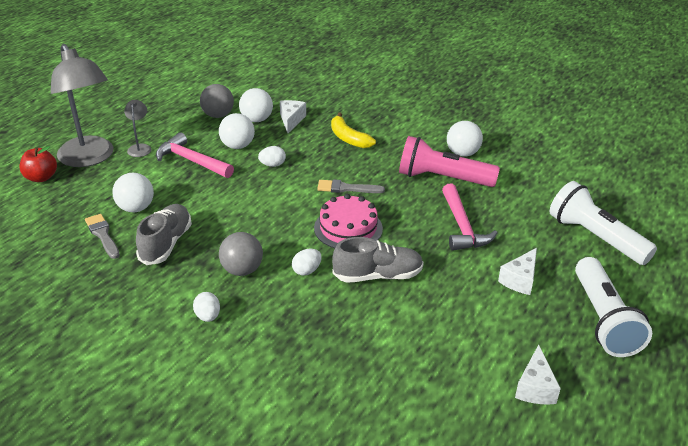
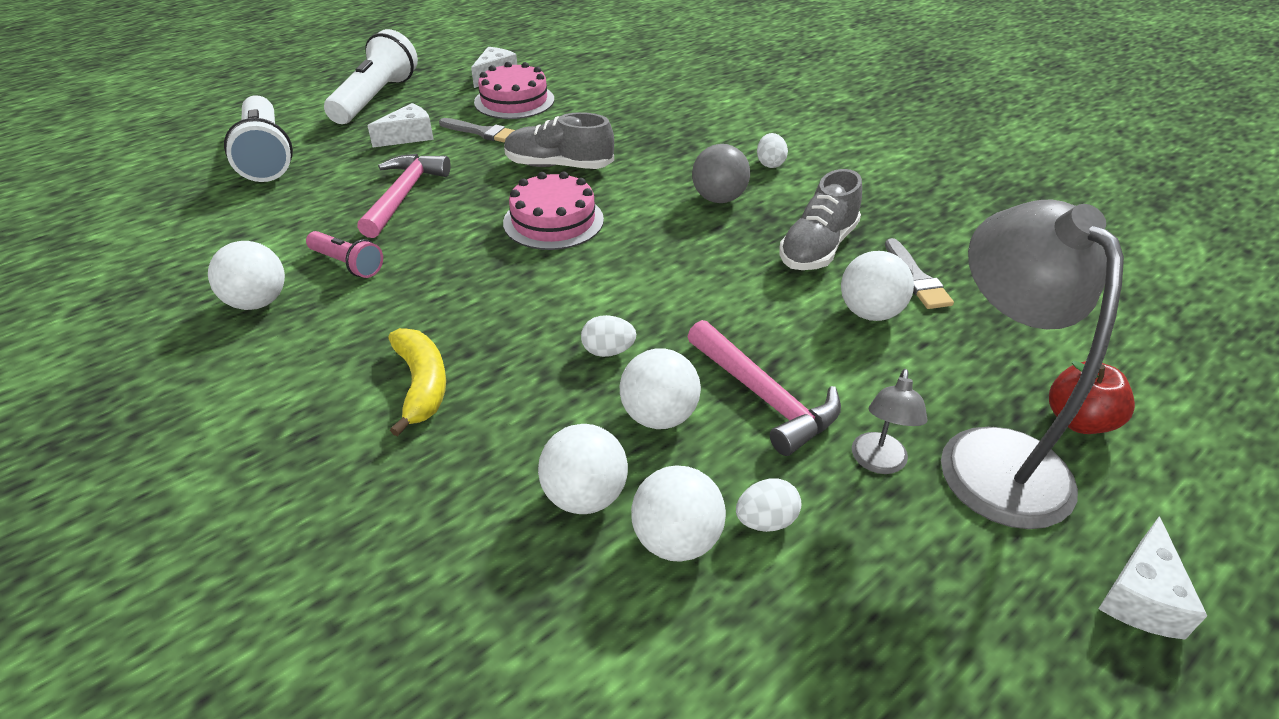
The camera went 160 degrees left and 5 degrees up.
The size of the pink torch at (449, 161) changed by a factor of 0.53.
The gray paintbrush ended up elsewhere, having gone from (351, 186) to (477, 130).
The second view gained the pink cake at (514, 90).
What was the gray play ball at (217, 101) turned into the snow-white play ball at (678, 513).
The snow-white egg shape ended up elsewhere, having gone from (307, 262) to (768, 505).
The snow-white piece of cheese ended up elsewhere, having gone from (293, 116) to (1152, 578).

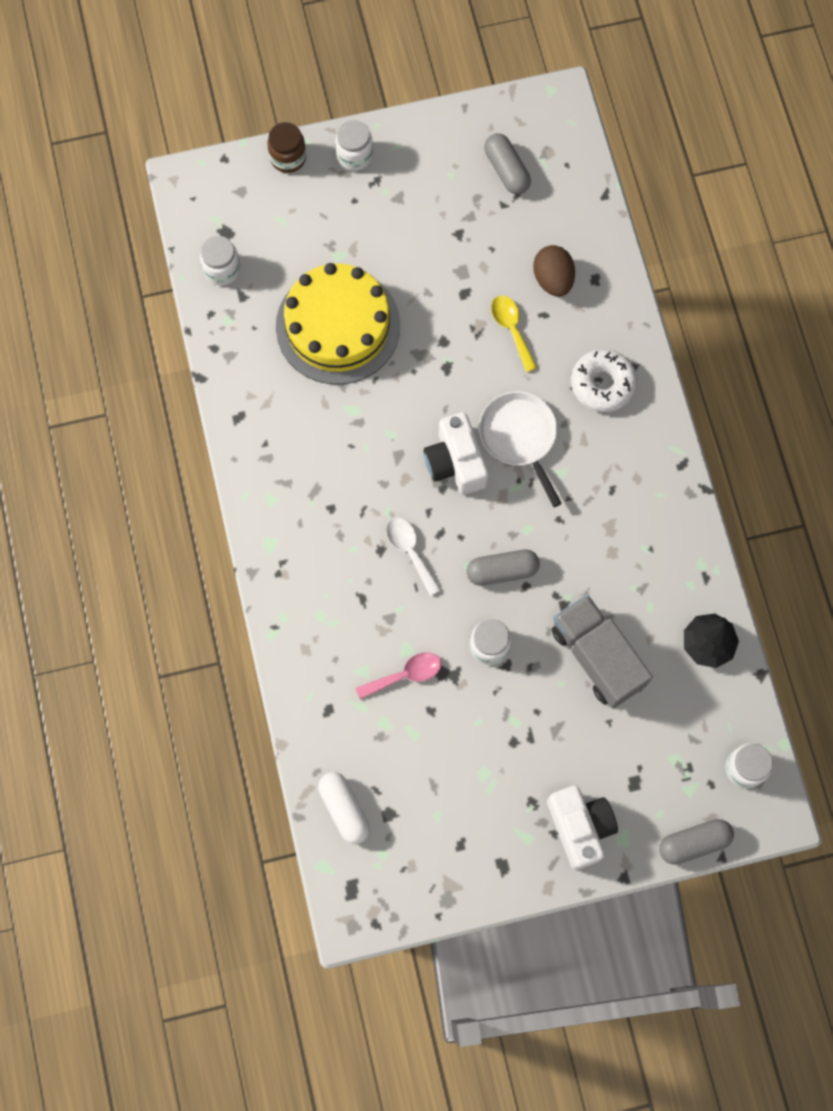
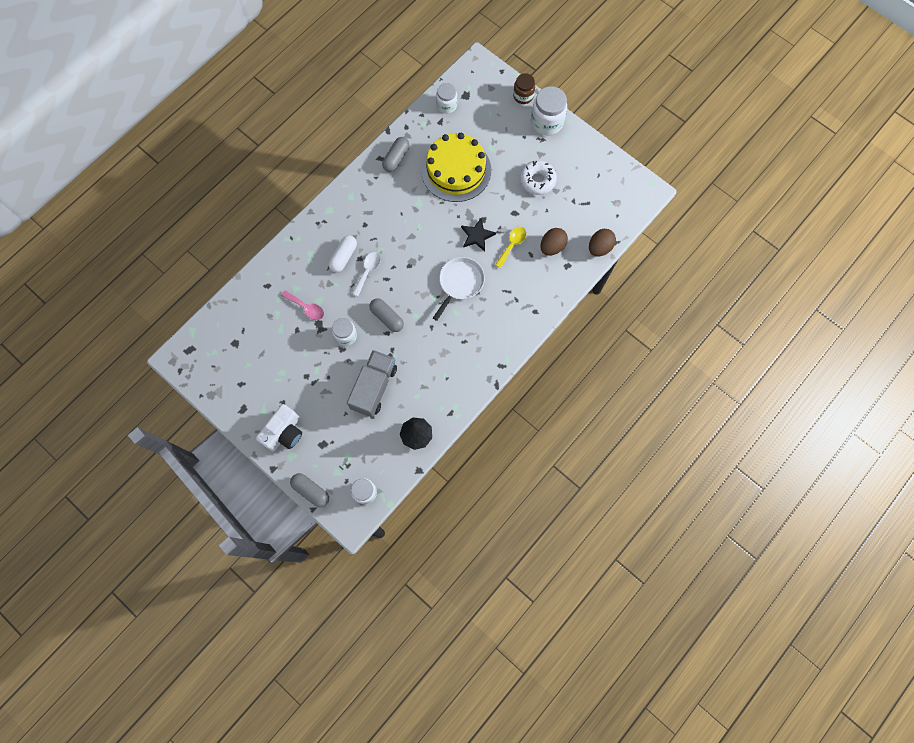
The camera went 55 degrees right and 0 degrees up.
The snow-white pill shape ended up elsewhere, having gone from (344, 808) to (342, 254).
The gray pill shape ended up elsewhere, having gone from (507, 164) to (395, 154).
The second view gained the jet-black star shape at (478, 235).
The snow-white glazed donut ended up elsewhere, having gone from (604, 380) to (538, 177).
The size of the snow-white preserve jar at (354, 145) changed by a factor of 1.59.
The second view gained the brown egg shape at (602, 243).
The second view lost the snow-white compact camera at (456, 453).

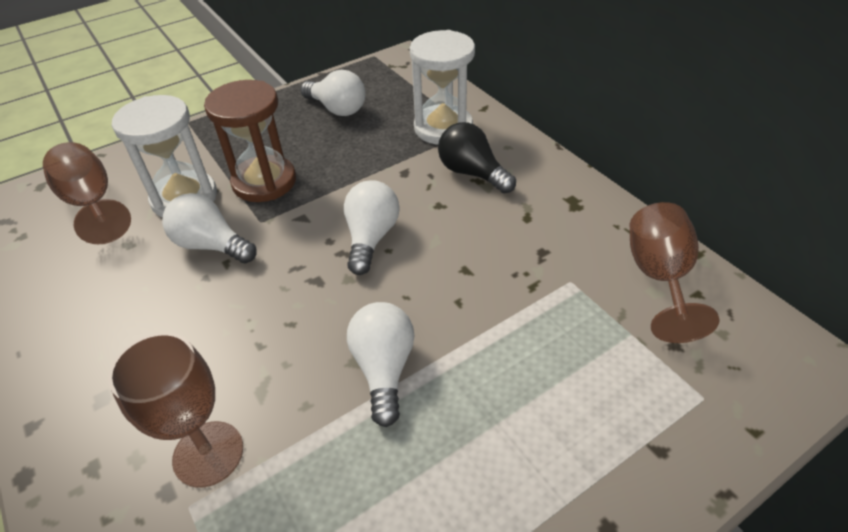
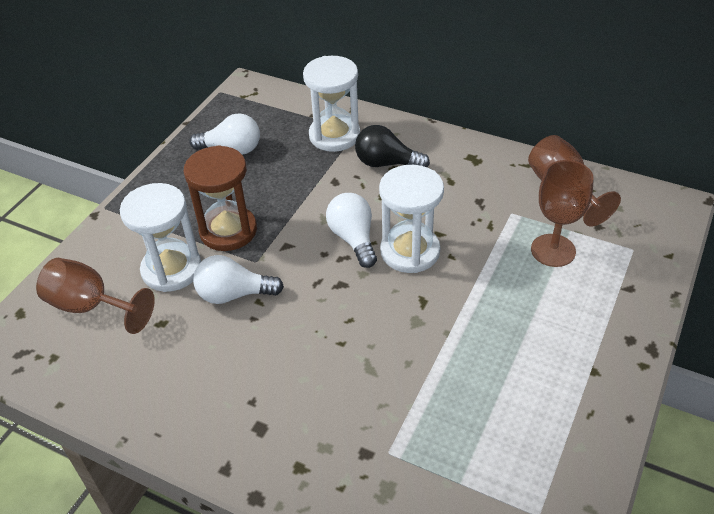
The camera went 30 degrees left and 0 degrees up.
The second view gained the snow-white sandglass at (411, 219).
The brown chalice ended up elsewhere, having gone from (175, 410) to (562, 213).
The second view lost the snow-white lightbulb at (381, 364).

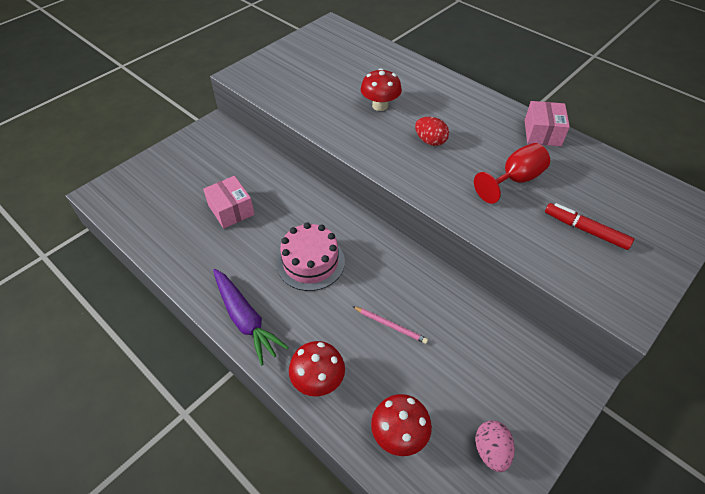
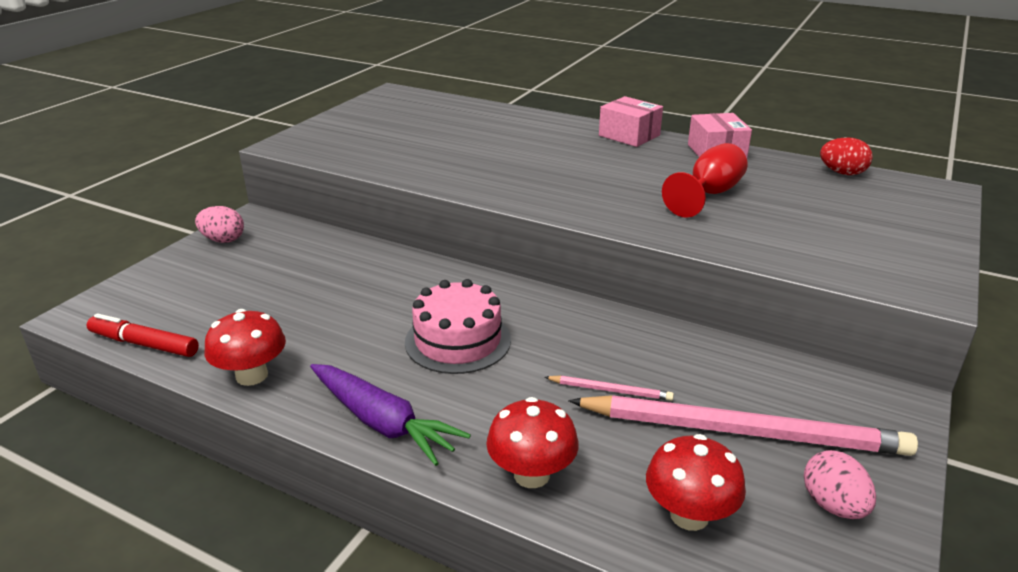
The camera went 15 degrees left and 20 degrees down.
The red marker pen ended up elsewhere, having gone from (589, 226) to (143, 335).
The second view gained the pink egg shape at (219, 224).
The red fungus ended up elsewhere, having gone from (381, 89) to (245, 347).
The second view gained the pink lead pencil at (743, 425).
The pink package ended up elsewhere, having gone from (229, 202) to (631, 121).
The red egg shape ended up elsewhere, having gone from (432, 131) to (846, 156).

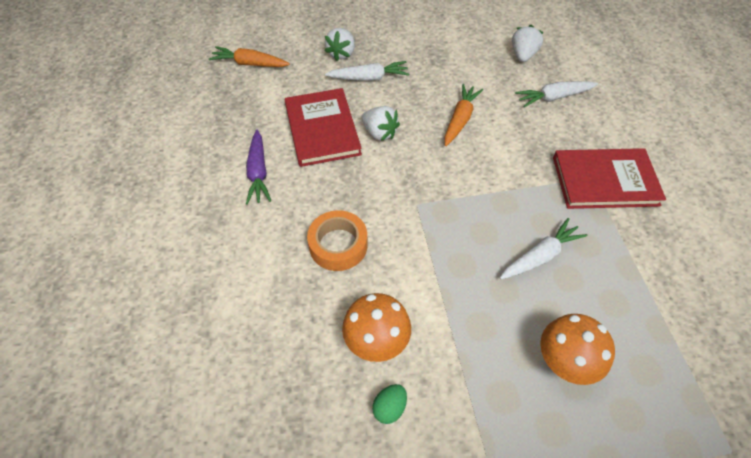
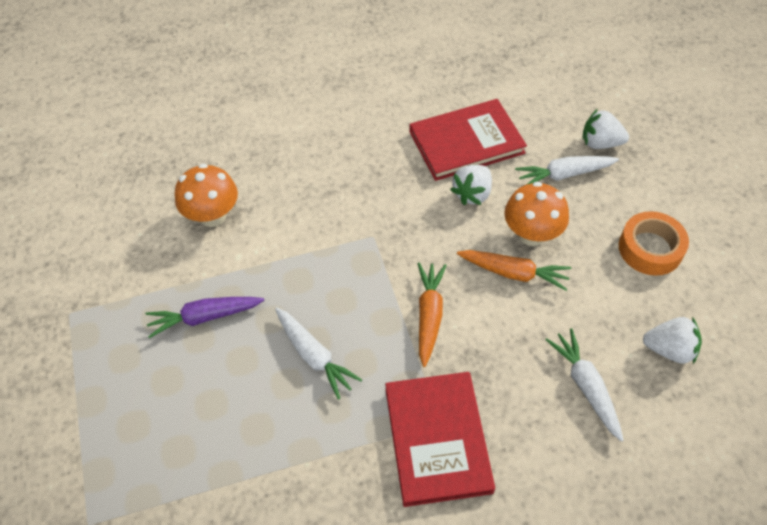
The camera went 85 degrees right and 0 degrees up.
The purple carrot ended up elsewhere, having gone from (258, 167) to (204, 317).
The orange-coloured carrot ended up elsewhere, having gone from (249, 56) to (432, 315).
The orange-coloured fungus ended up elsewhere, having gone from (577, 349) to (536, 214).
The snow-white carrot at (367, 71) ended up facing another way, 90 degrees clockwise from before.
The orange-coloured tape ended up elsewhere, having gone from (337, 240) to (654, 243).
The second view lost the green egg shape at (389, 404).

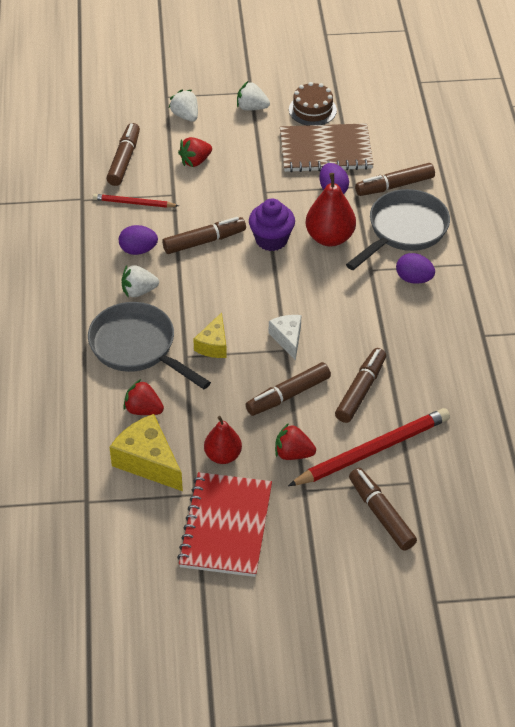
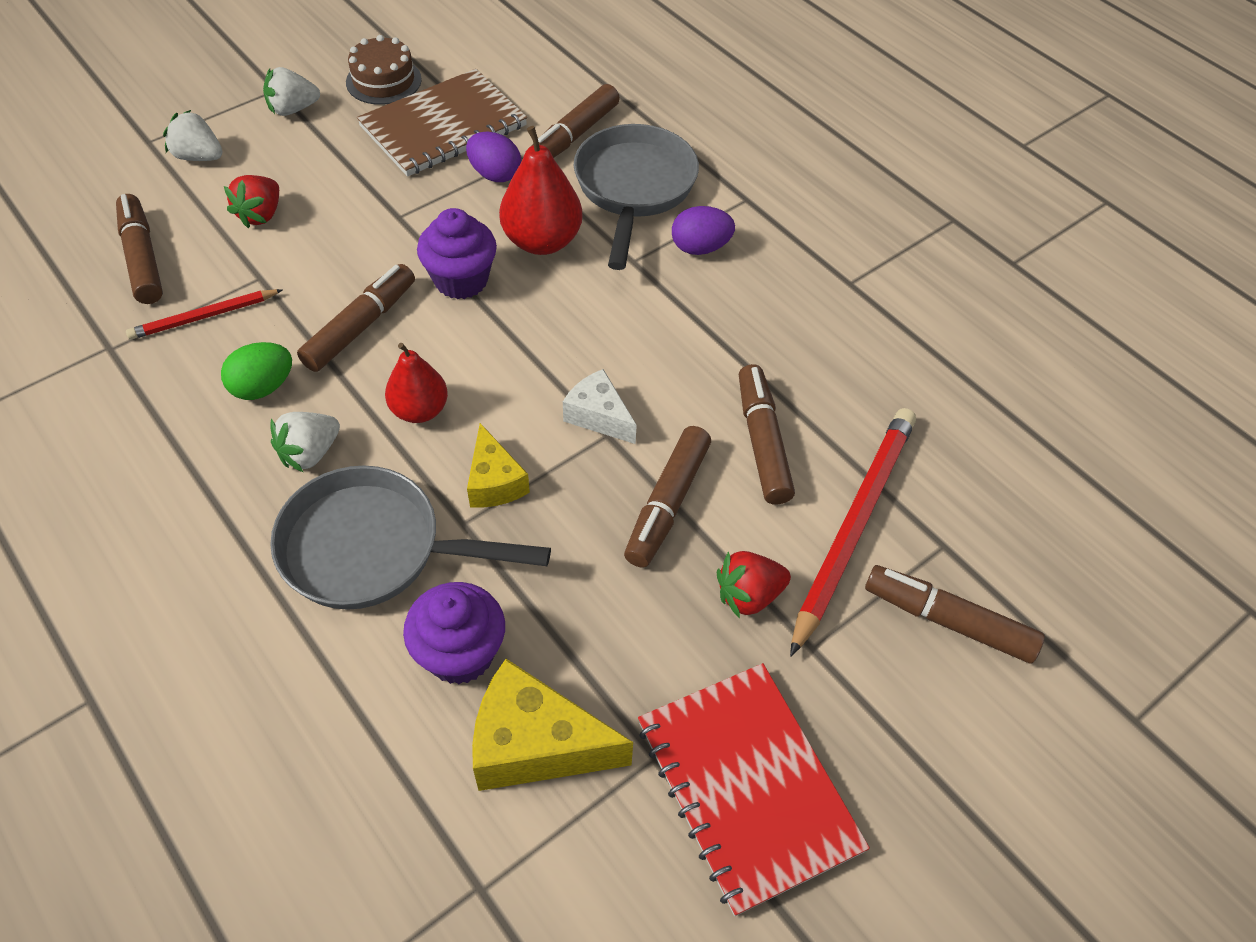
The camera went 35 degrees left and 5 degrees up.
What was the purple egg shape at (138, 240) turned into the green egg shape at (256, 371).
The red toy pear ended up elsewhere, having gone from (223, 440) to (416, 383).
Where the red toy strawberry stood at (143, 397), the purple muffin came to stand at (454, 633).

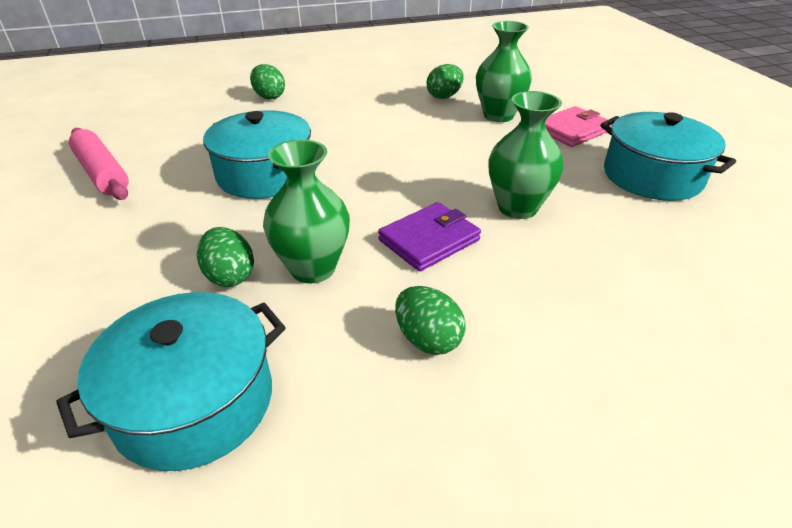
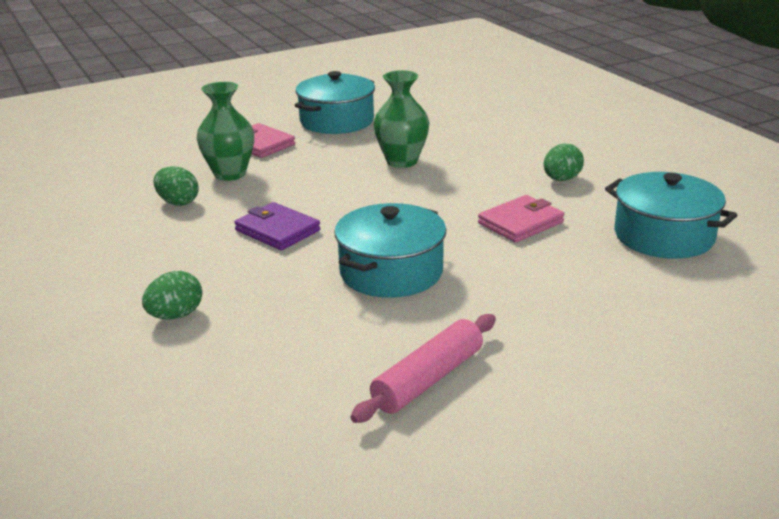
The camera went 100 degrees left and 10 degrees down.
The purple wallet ended up elsewhere, having gone from (429, 236) to (277, 226).
Where the green flower vase stood at (306, 211), the pink wallet came to stand at (521, 219).
The second view lost the green egg shape at (225, 257).

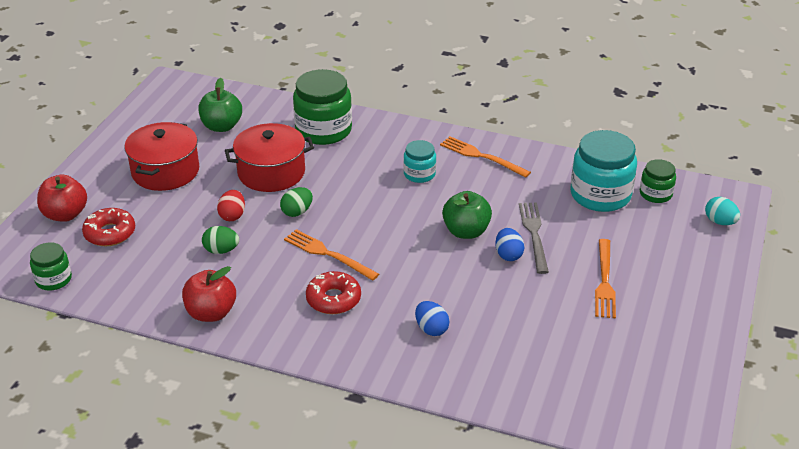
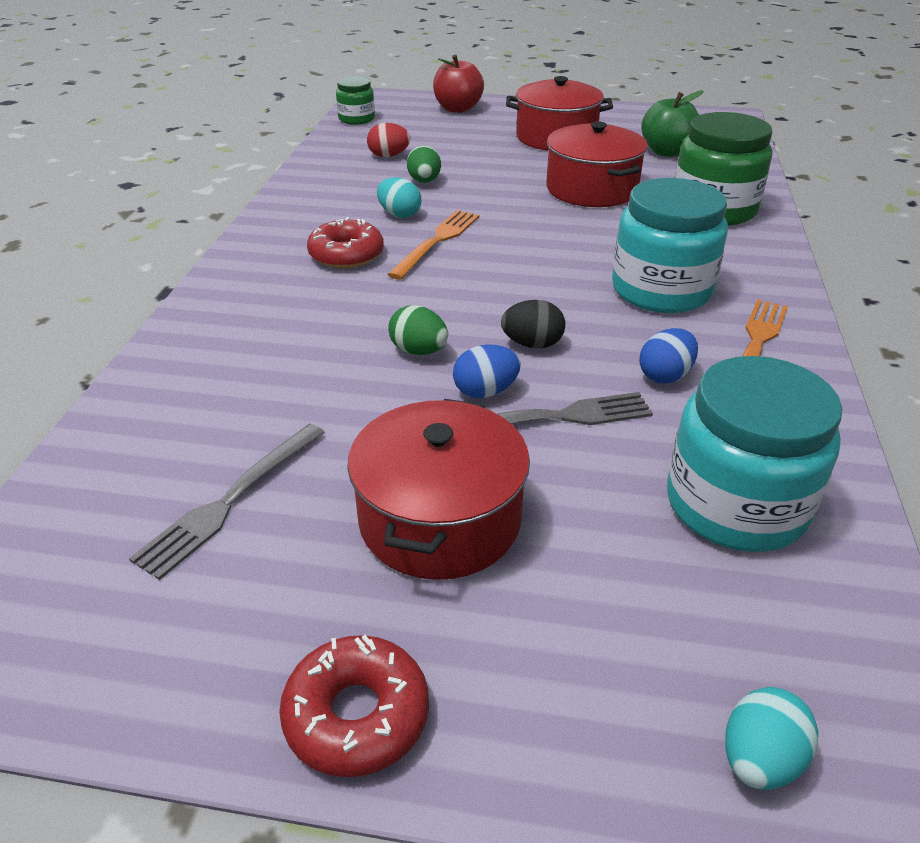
The camera went 80 degrees right and 0 degrees up.
The second view gained the gray table fork at (227, 502).
The red glazed donut ended up elsewhere, having gone from (108, 227) to (354, 706).
Where the orange-coloured table fork stood at (605, 278), the red cooking pot came to stand at (438, 489).
The red egg shape ended up elsewhere, having gone from (231, 205) to (388, 140).
The second view gained the turquoise egg shape at (399, 197).
The green egg shape ended up elsewhere, having gone from (296, 202) to (418, 330).
Where the green apple stood at (467, 215), the jet-black egg shape came to stand at (533, 324).
The size of the turquoise preserve jar at (419, 161) changed by a factor of 1.85.
The blue egg shape ended up elsewhere, having gone from (432, 318) to (668, 355).
The second view lost the red apple at (209, 294).
The second view lost the green preserve jar at (658, 181).

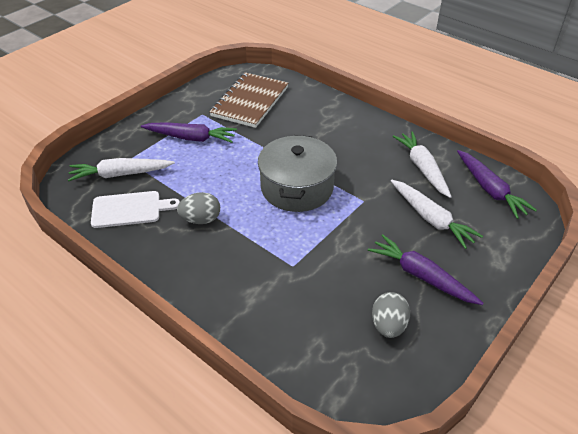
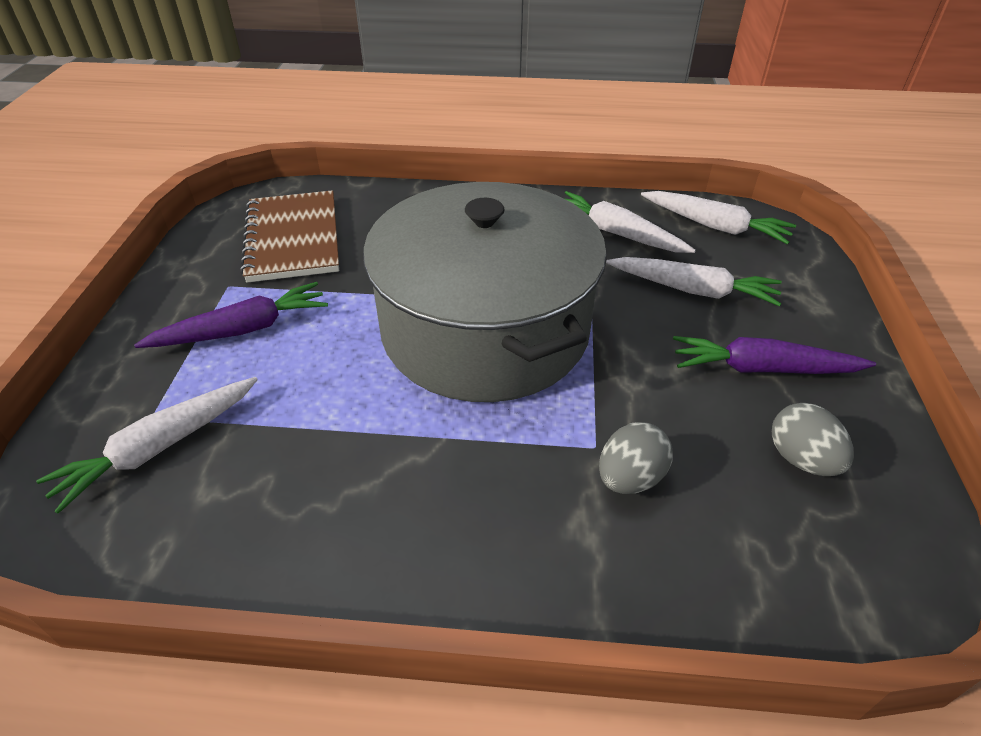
The camera went 35 degrees left and 0 degrees up.
The size of the gray cooking pot at (297, 173) changed by a factor of 1.65.
The gray egg shape ended up elsewhere, having gone from (198, 208) to (636, 458).
What was the purple carrot at (497, 184) turned into the snow-white carrot at (718, 218).
The second view lost the snow-white cutting board at (135, 209).

